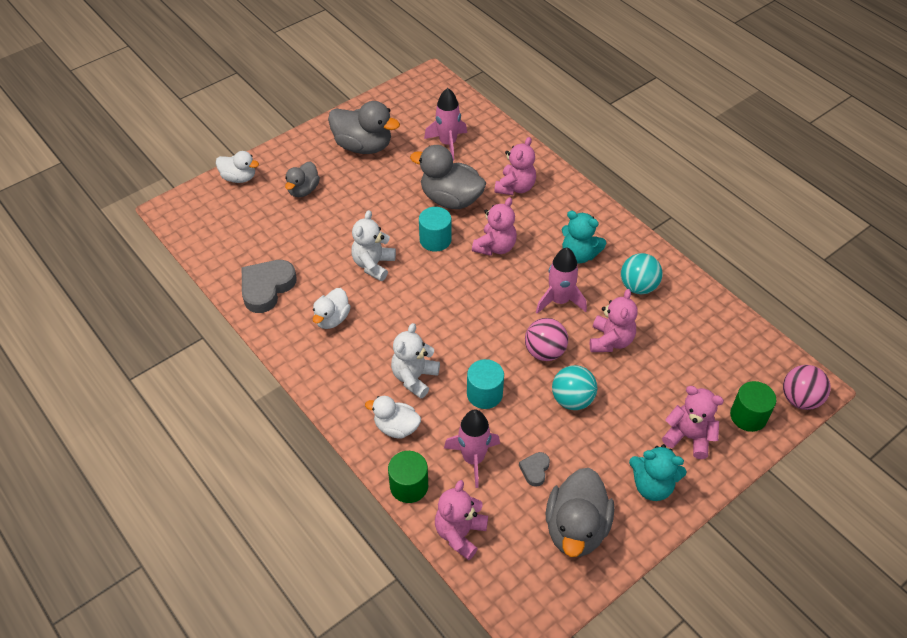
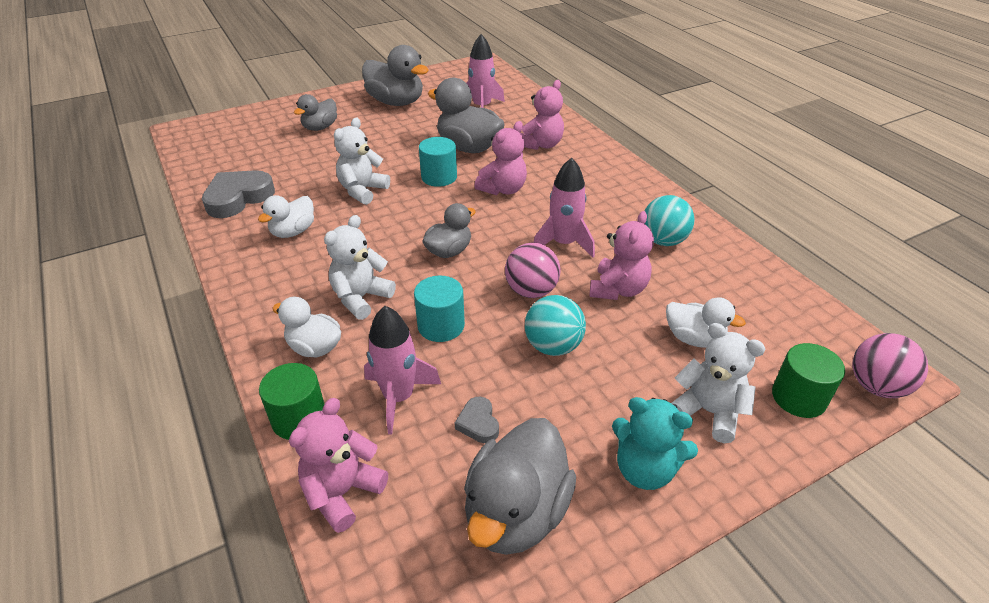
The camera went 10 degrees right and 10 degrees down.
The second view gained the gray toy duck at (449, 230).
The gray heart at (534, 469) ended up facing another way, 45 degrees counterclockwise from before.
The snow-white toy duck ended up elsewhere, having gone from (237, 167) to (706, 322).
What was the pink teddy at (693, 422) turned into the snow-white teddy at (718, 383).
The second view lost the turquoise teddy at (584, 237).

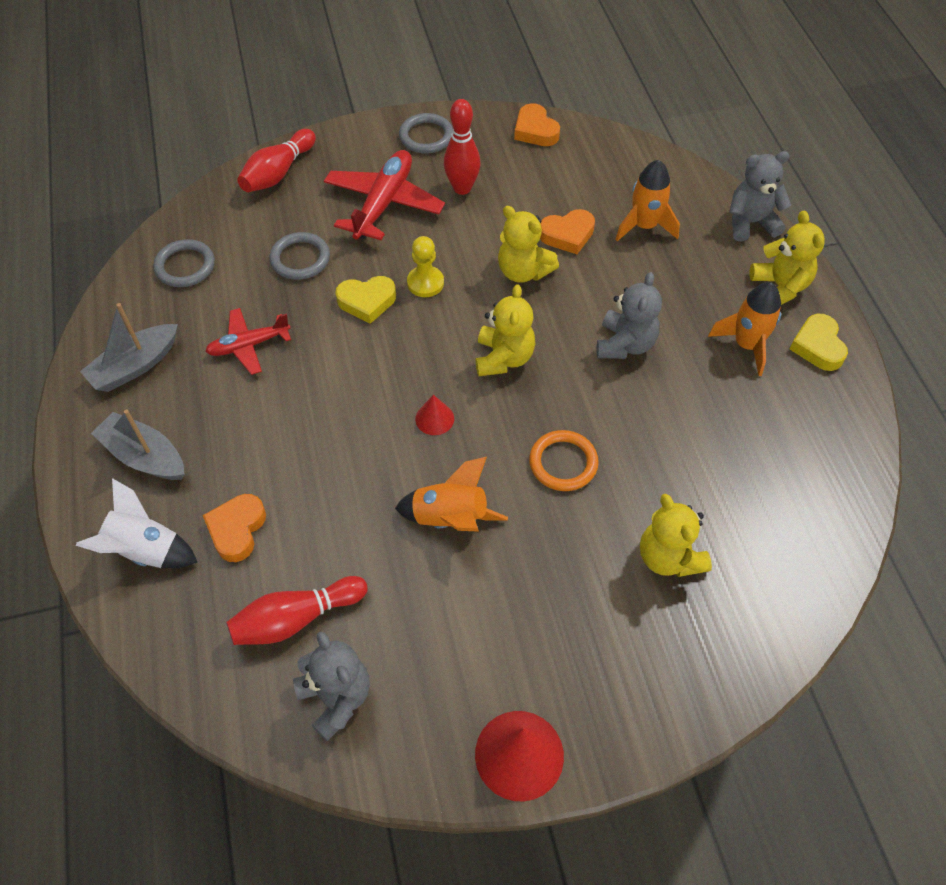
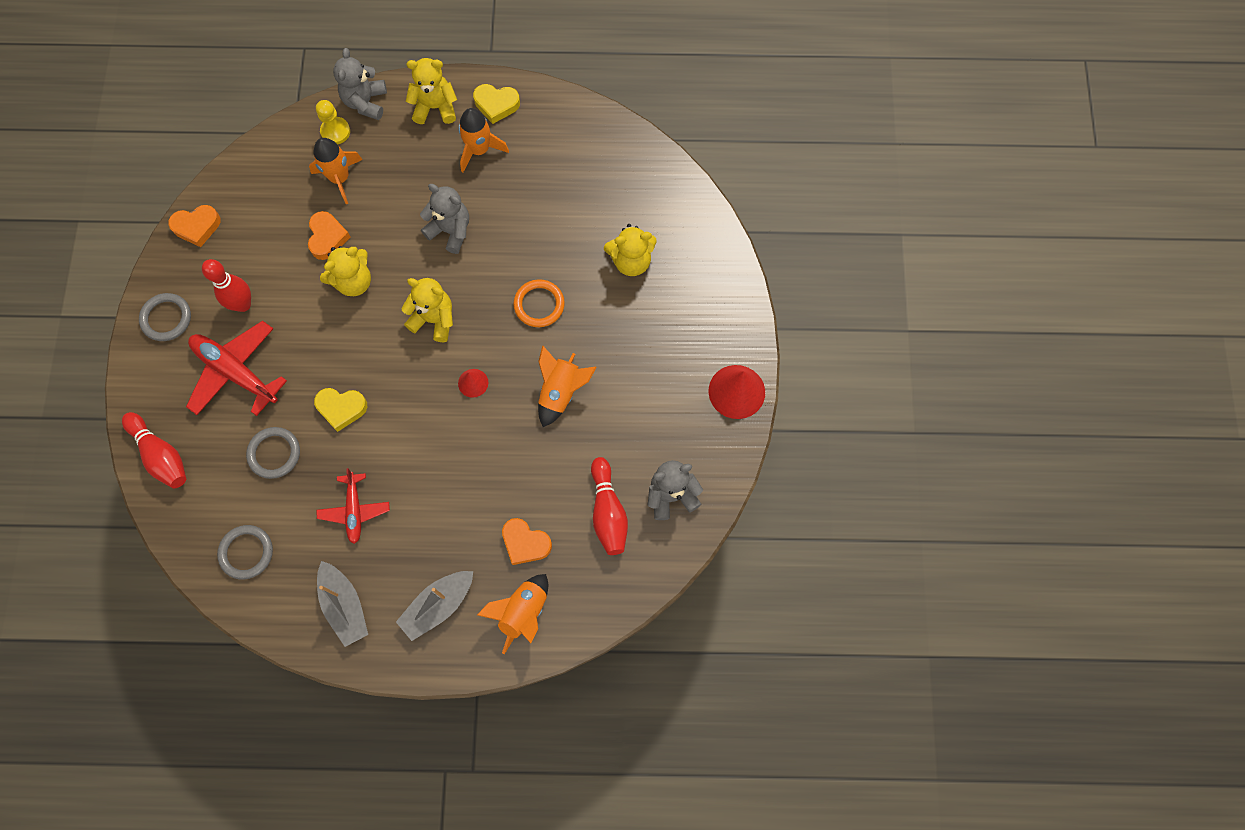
The camera went 75 degrees left and 15 degrees up.
The bright yellow heart at (365, 300) ended up facing another way, 90 degrees clockwise from before.
The bright yellow chess pawn ended up elsewhere, having gone from (425, 266) to (333, 122).
What was the snow-white toy rocket at (136, 523) turned into the orange-coloured toy rocket at (512, 614).

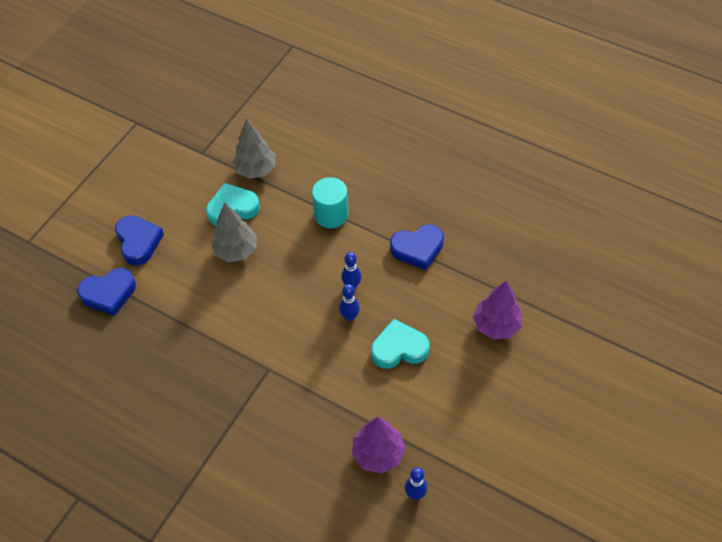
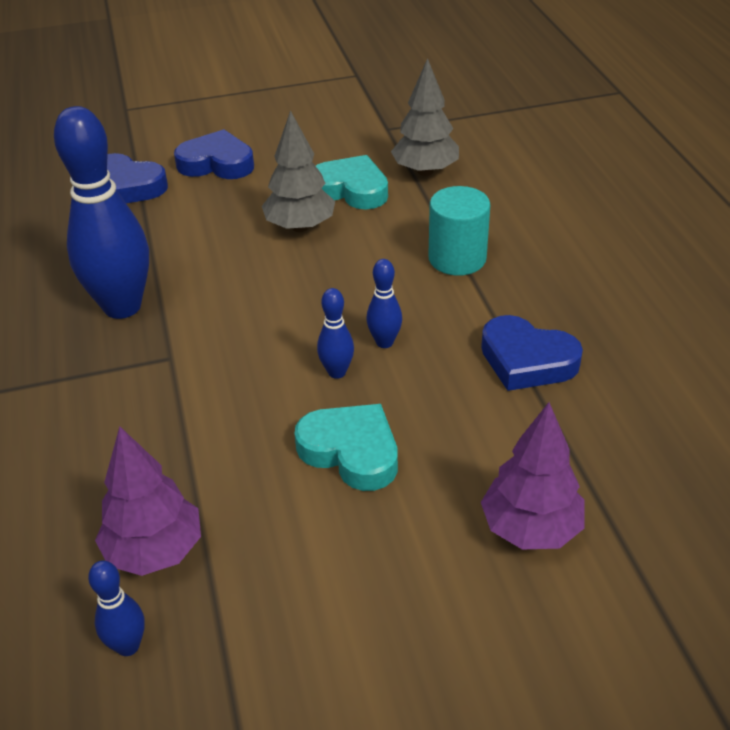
The camera went 45 degrees right and 15 degrees down.
The second view gained the blue skittle at (101, 212).
The blue heart at (139, 240) ended up facing another way, 105 degrees counterclockwise from before.

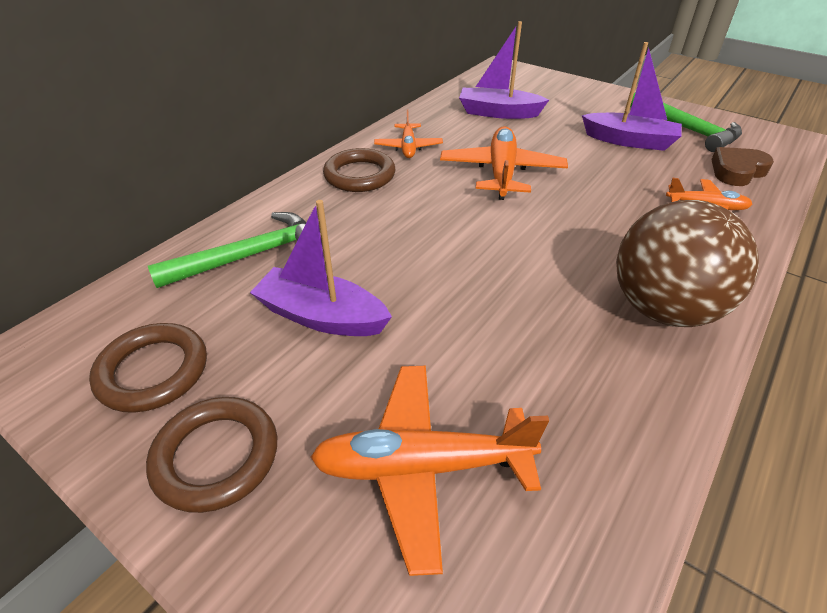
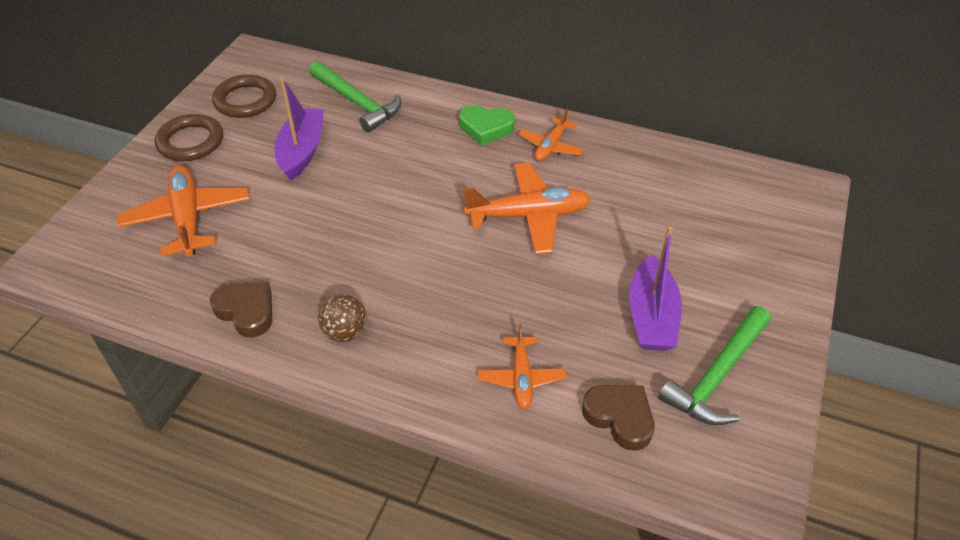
The camera went 75 degrees right and 5 degrees up.
The second view gained the brown heart at (241, 310).
The size of the brown play ball at (687, 263) changed by a factor of 0.47.
Where the brown torus stood at (359, 170), the green heart came to stand at (487, 125).
The orange-coloured plane at (408, 134) ended up facing another way, 45 degrees counterclockwise from before.
The second view lost the purple toy boat at (504, 70).

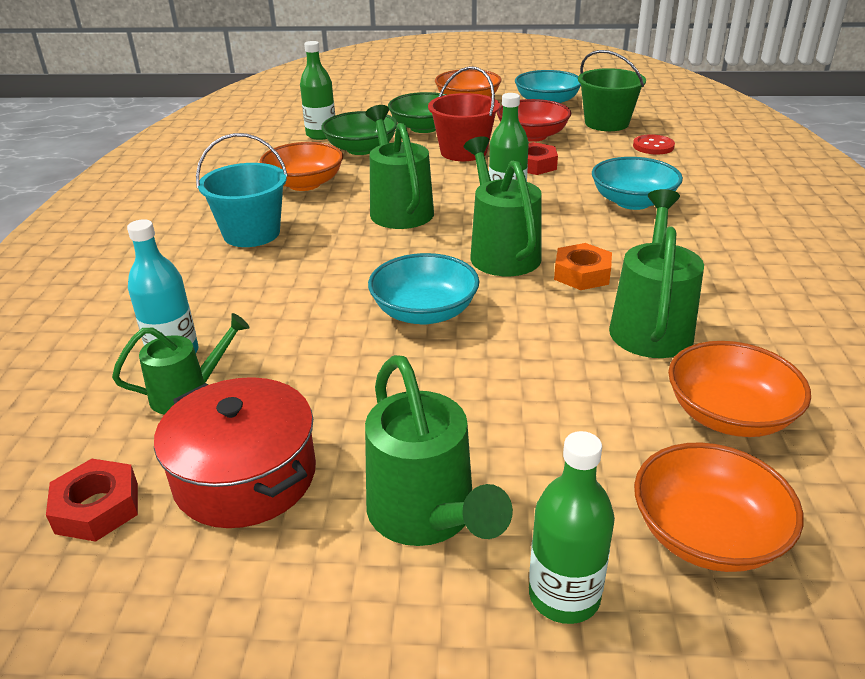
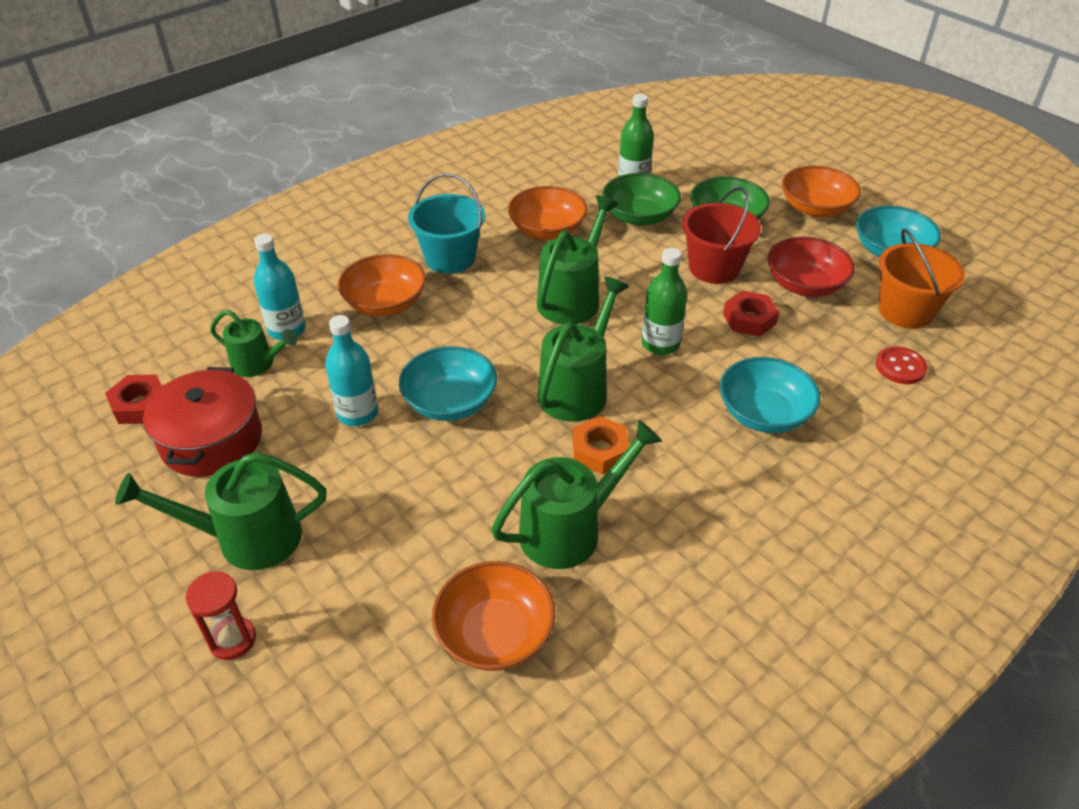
The camera went 45 degrees right and 10 degrees up.
The green watering can at (439, 450) ended up facing another way, 60 degrees clockwise from before.
Where the green bottle stood at (572, 527), the red sandglass came to stand at (220, 615).
The second view gained the turquoise bottle at (351, 370).
The orange-coloured deep dish ended up elsewhere, having gone from (718, 507) to (382, 285).
What was the green sand bucket at (612, 90) turned into the orange-coloured sand bucket at (921, 279).

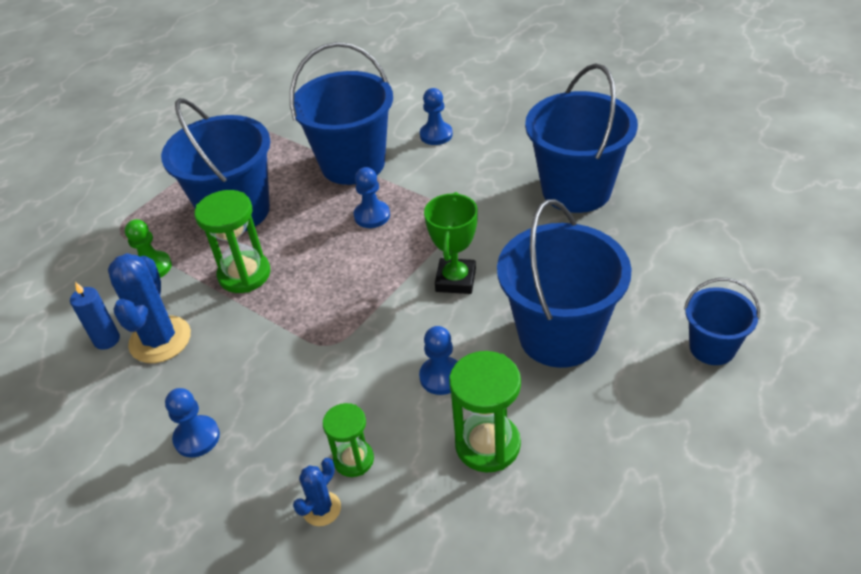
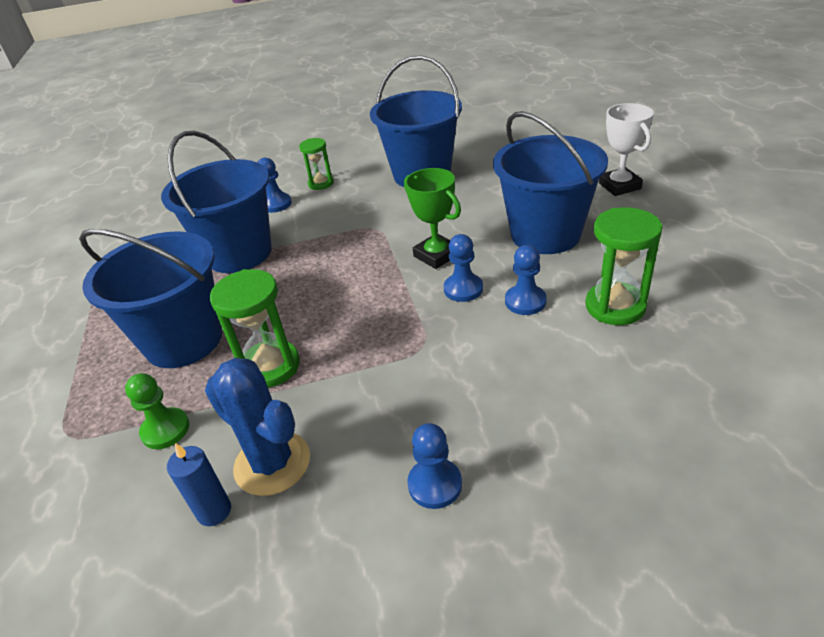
The camera went 50 degrees left and 5 degrees down.
The green sandglass ended up elsewhere, having gone from (348, 440) to (316, 164).
The blue chess pawn ended up elsewhere, having gone from (372, 197) to (463, 268).
Where the blue sand bucket stood at (722, 321), the snow-white trophy came to stand at (626, 149).
The second view lost the blue saguaro cactus at (317, 492).

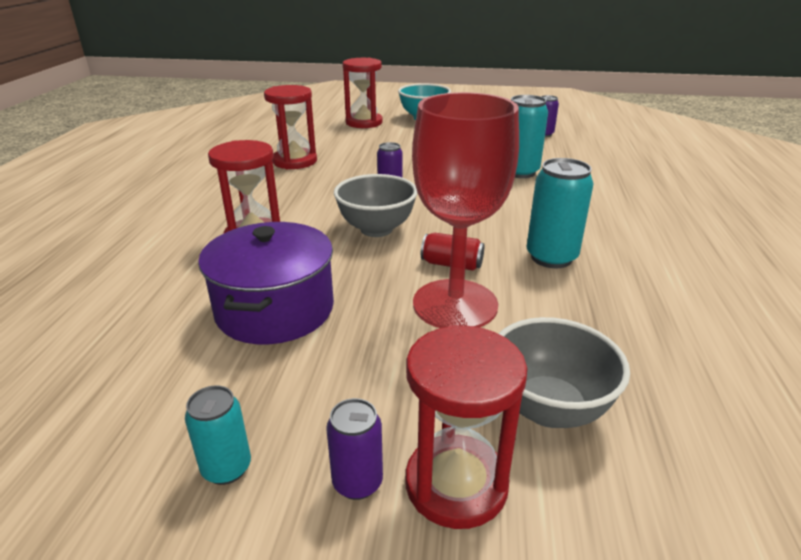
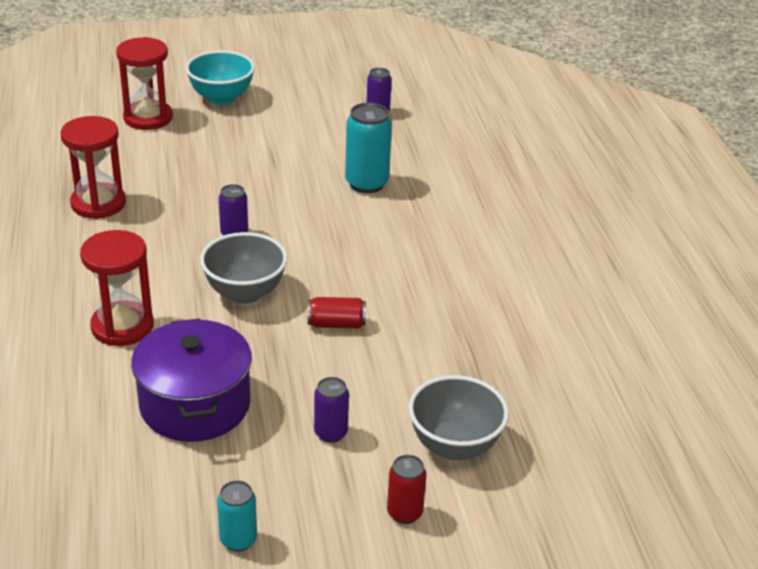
The camera went 20 degrees left and 5 degrees up.
The purple can ended up elsewhere, having gone from (354, 449) to (331, 410).
Where the red sandglass stood at (466, 427), the red can came to stand at (407, 489).
The second view lost the red chalice at (465, 210).
The second view lost the turquoise can at (560, 213).

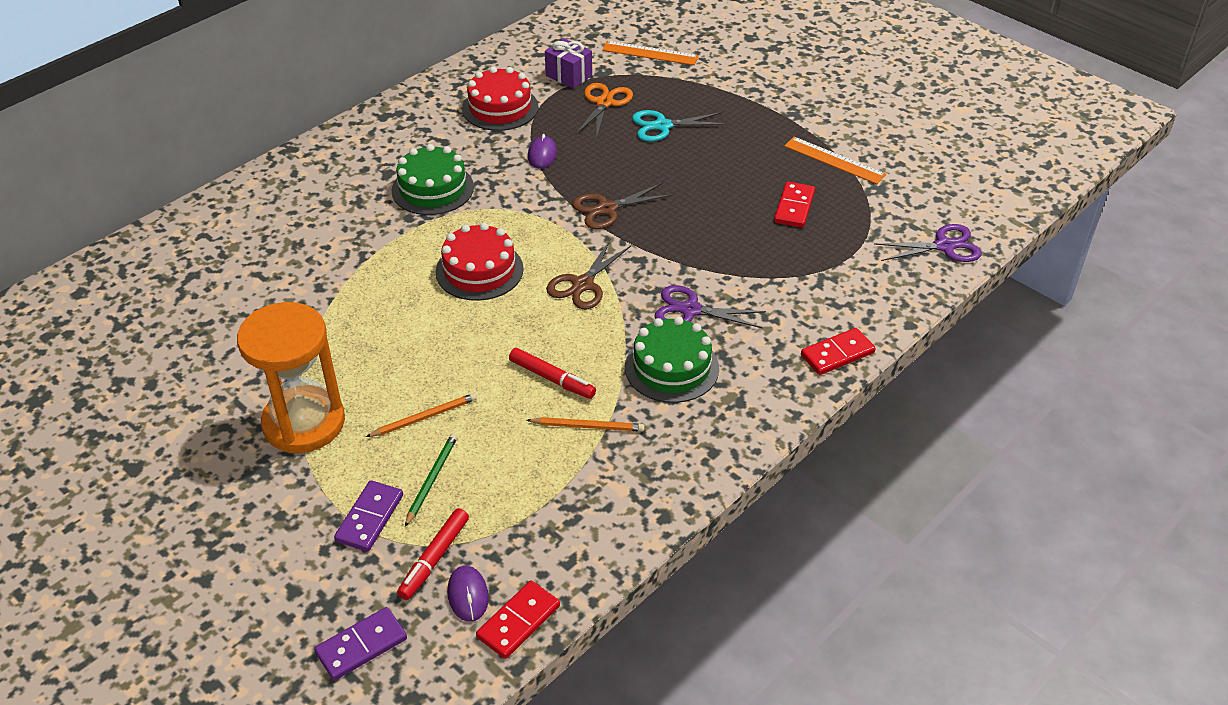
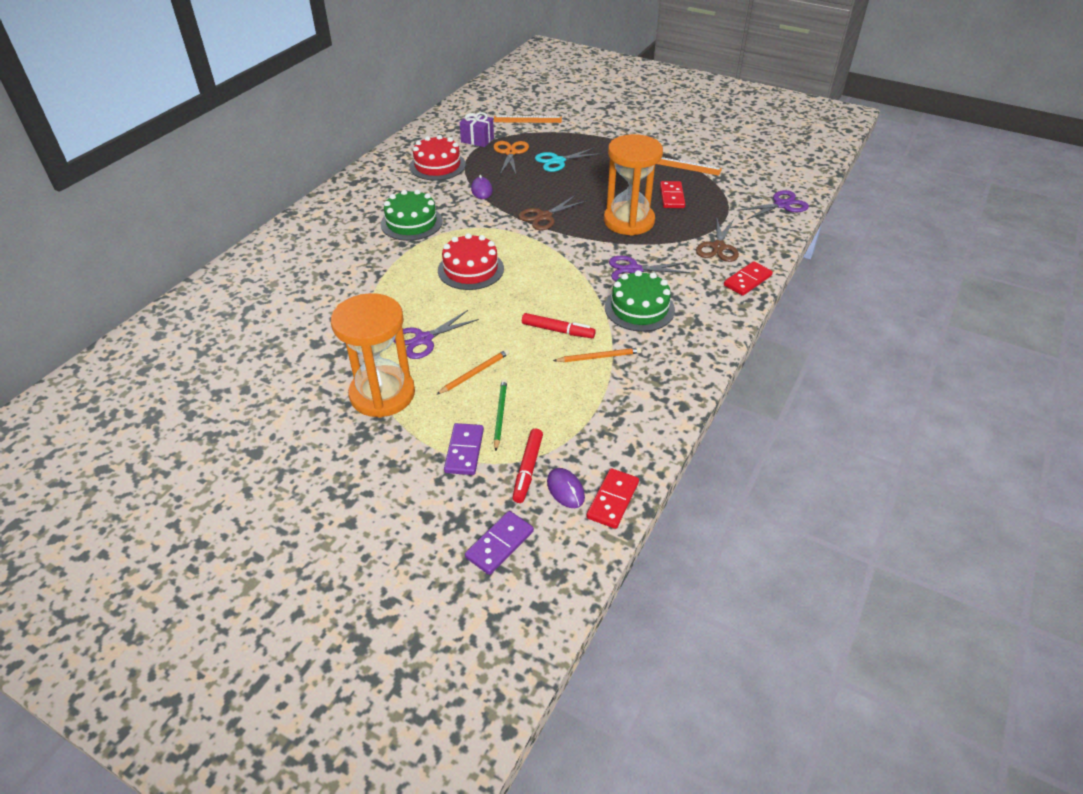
The camera went 15 degrees left and 0 degrees up.
The second view gained the purple pair of scissors at (436, 334).
The second view gained the orange-coloured sandglass at (633, 185).
The brown pair of scissors ended up elsewhere, having gone from (588, 274) to (717, 240).

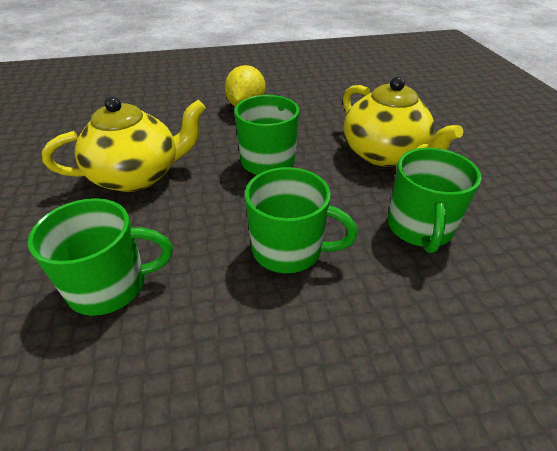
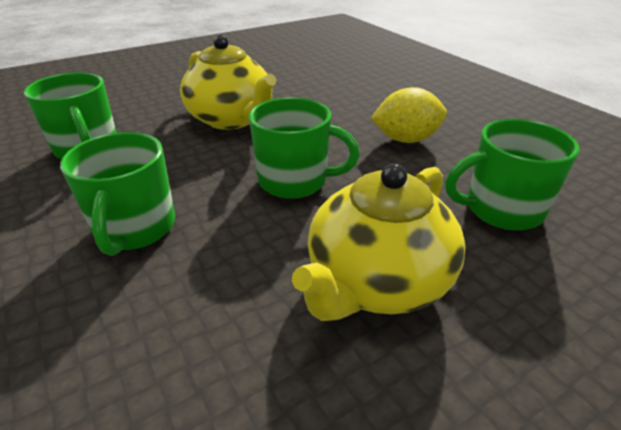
The camera went 70 degrees right and 5 degrees down.
The green coffee mug ended up elsewhere, having gone from (434, 200) to (512, 175).

